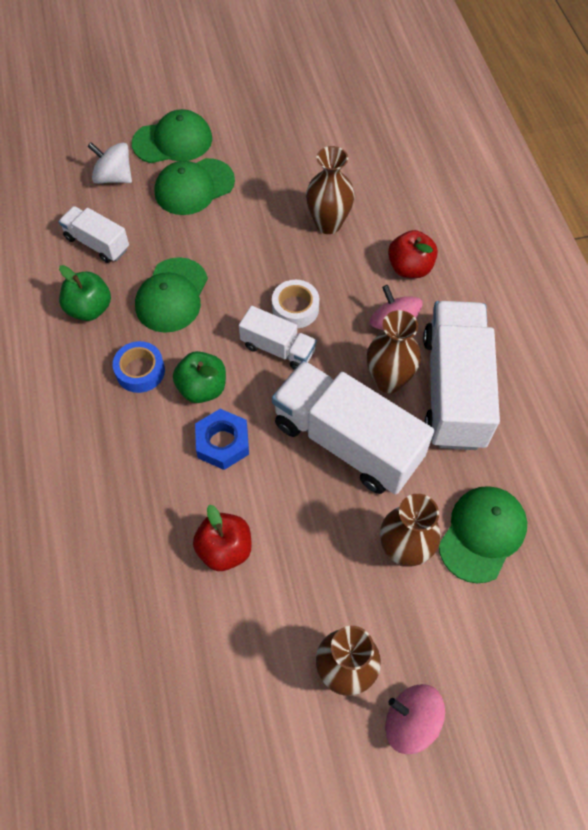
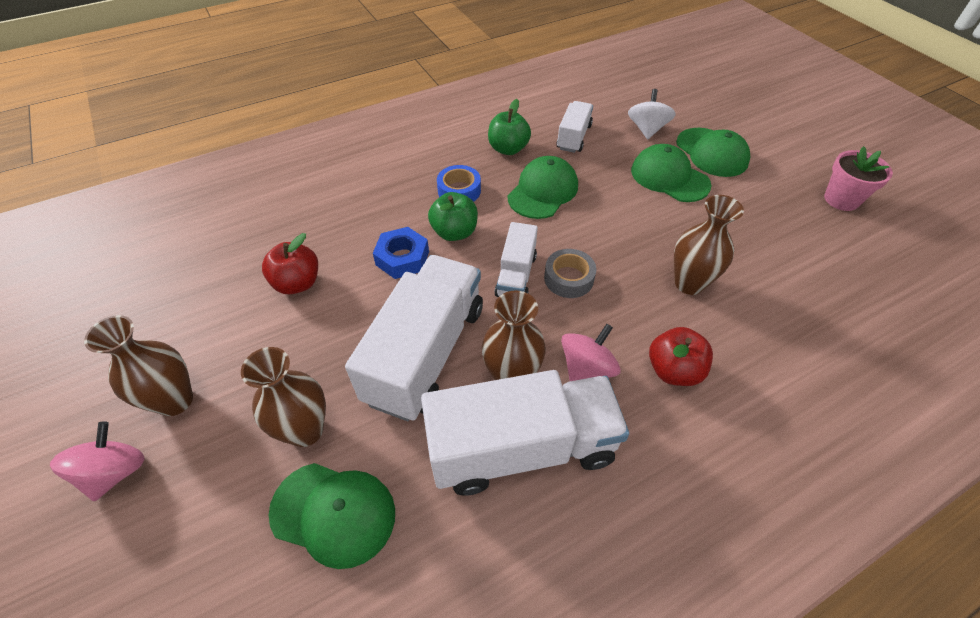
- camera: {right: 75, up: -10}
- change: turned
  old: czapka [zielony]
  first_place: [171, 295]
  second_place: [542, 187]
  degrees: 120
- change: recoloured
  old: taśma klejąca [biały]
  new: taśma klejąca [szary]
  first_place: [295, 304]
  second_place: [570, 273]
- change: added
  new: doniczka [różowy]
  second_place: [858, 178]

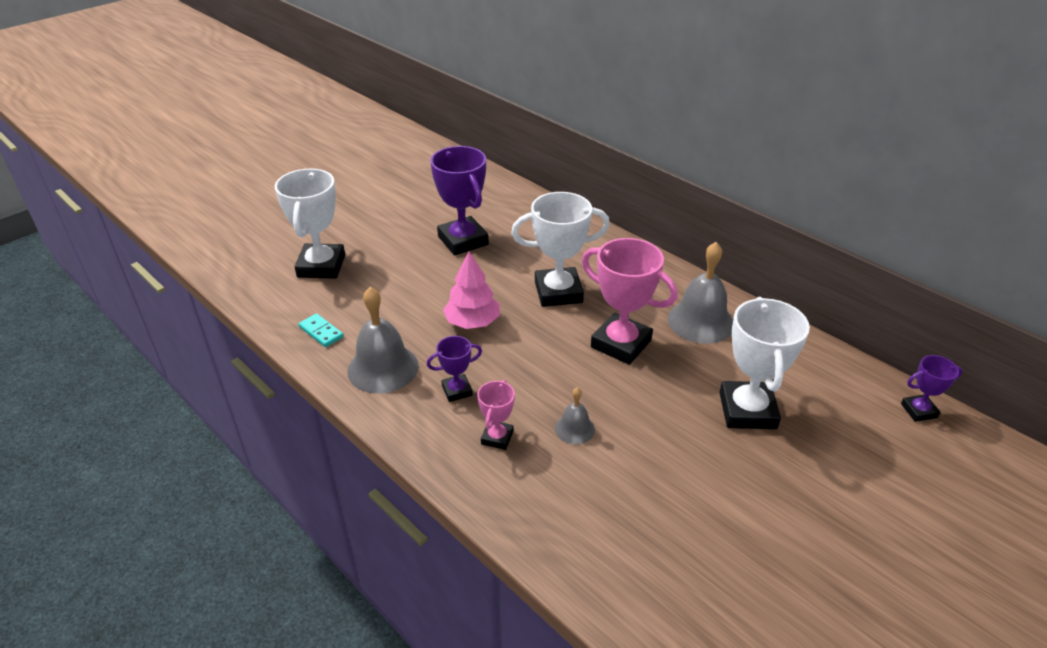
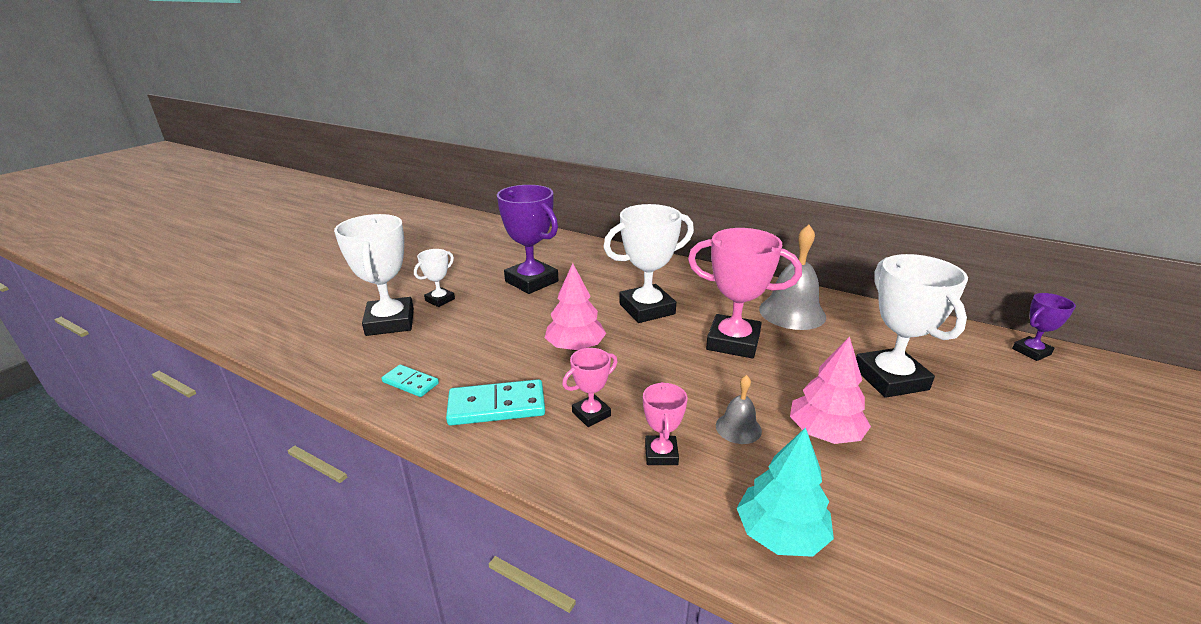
- camera: {right: -15, up: -10}
- change: replaced
  old: dzwonek [szary]
  new: kostka domina [turkusowy]
  first_place: [383, 340]
  second_place: [495, 402]
- change: recoloured
  old: puchar [fioletowy]
  new: puchar [różowy]
  first_place: [454, 369]
  second_place: [589, 387]
- change: added
  new: puchar [biały]
  second_place: [434, 278]
- change: added
  new: drzewko [turkusowy]
  second_place: [785, 492]
- change: added
  new: drzewko [różowy]
  second_place: [830, 390]

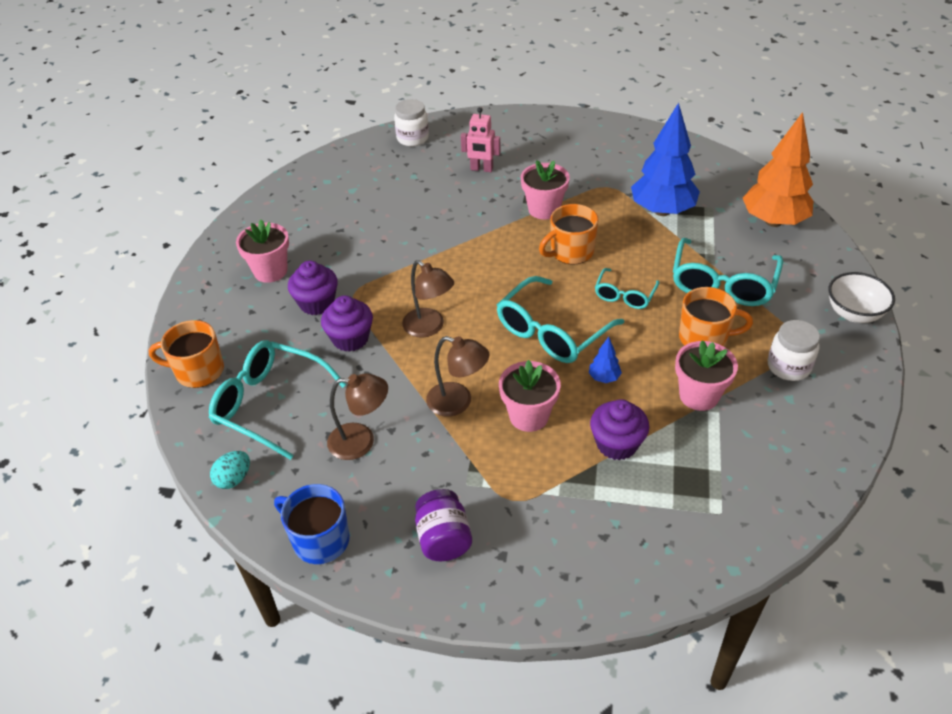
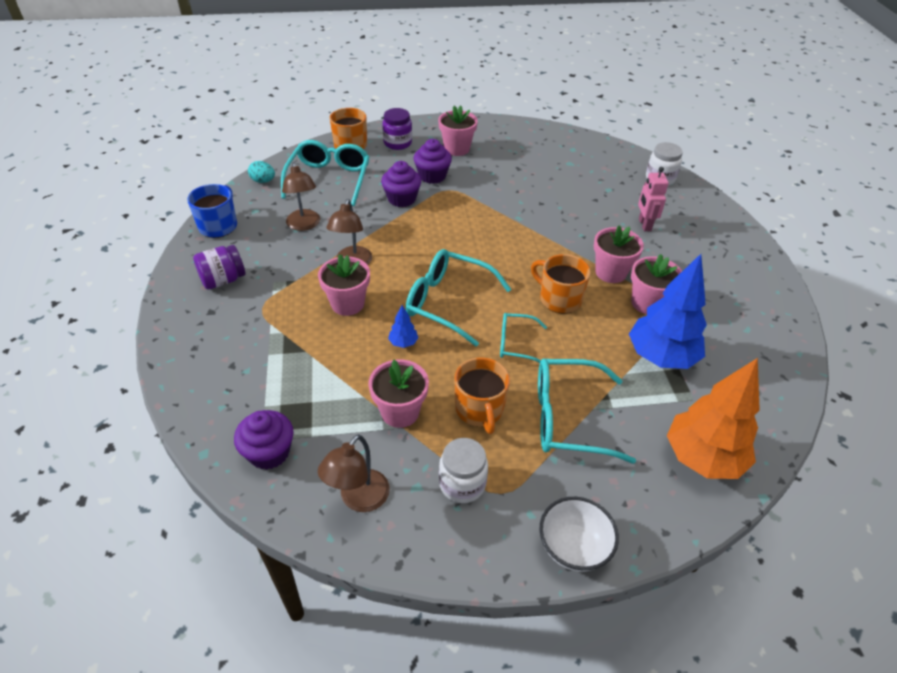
- camera: {right: 70, up: 0}
- change: moved
  old: lampka [brązowy]
  first_place: [428, 299]
  second_place: [354, 473]
- change: moved
  old: muffinka [fioletowy]
  first_place: [619, 429]
  second_place: [264, 440]
- change: added
  new: słoik [fioletowy]
  second_place: [397, 129]
- change: added
  new: doniczka [różowy]
  second_place: [656, 284]

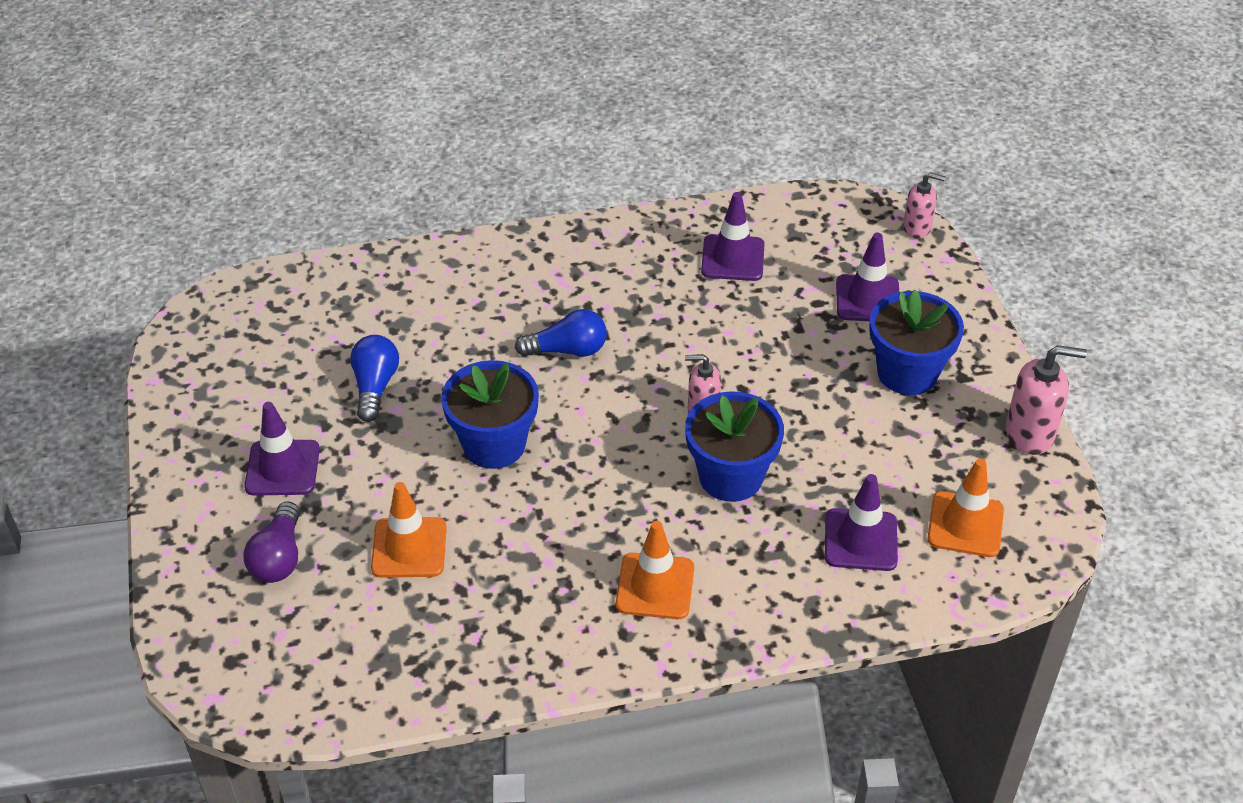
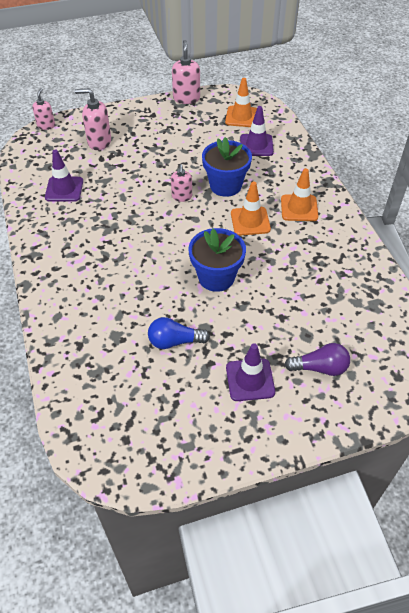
- camera: {right: -95, up: 5}
- change: moved
  old: pachołek [pomarańczowy]
  first_place: [409, 530]
  second_place: [251, 209]
- change: removed
  old: żarówka [niebieski]
  first_place: [561, 333]
- change: replaced
  old: pachołek [fioletowy]
  new: dozownik mydła [różowy]
  first_place: [867, 276]
  second_place: [93, 119]
- change: removed
  old: doniczka [niebieski]
  first_place: [916, 342]

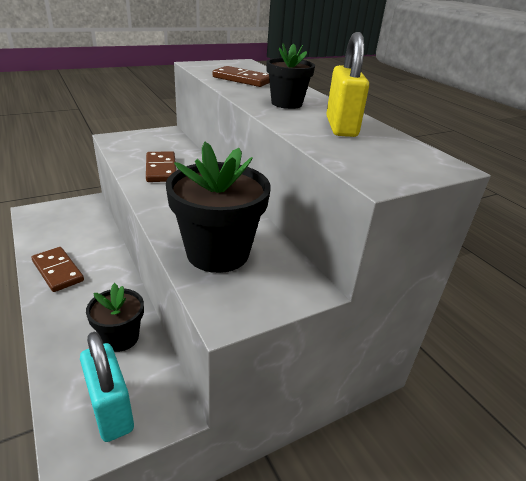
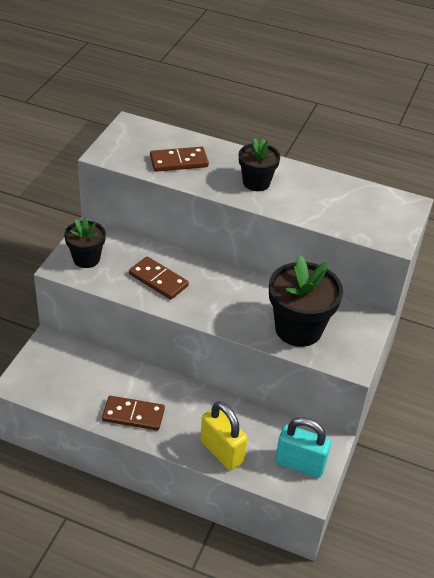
- camera: {right: -40, up: 10}
- change: moved
  old: doniczka [czarny]
  first_place: [115, 317]
  second_place: [85, 242]
- change: moved
  old: kłódka [żółty]
  first_place: [347, 84]
  second_place: [223, 435]

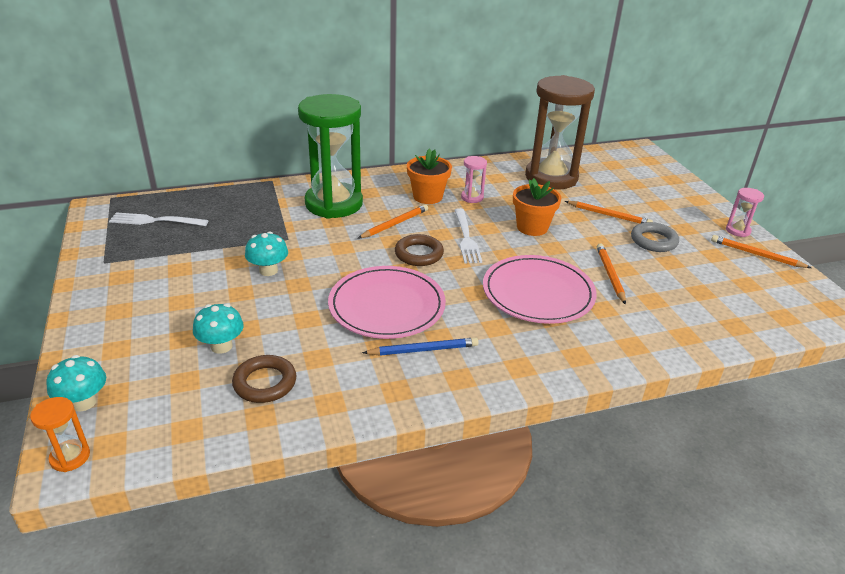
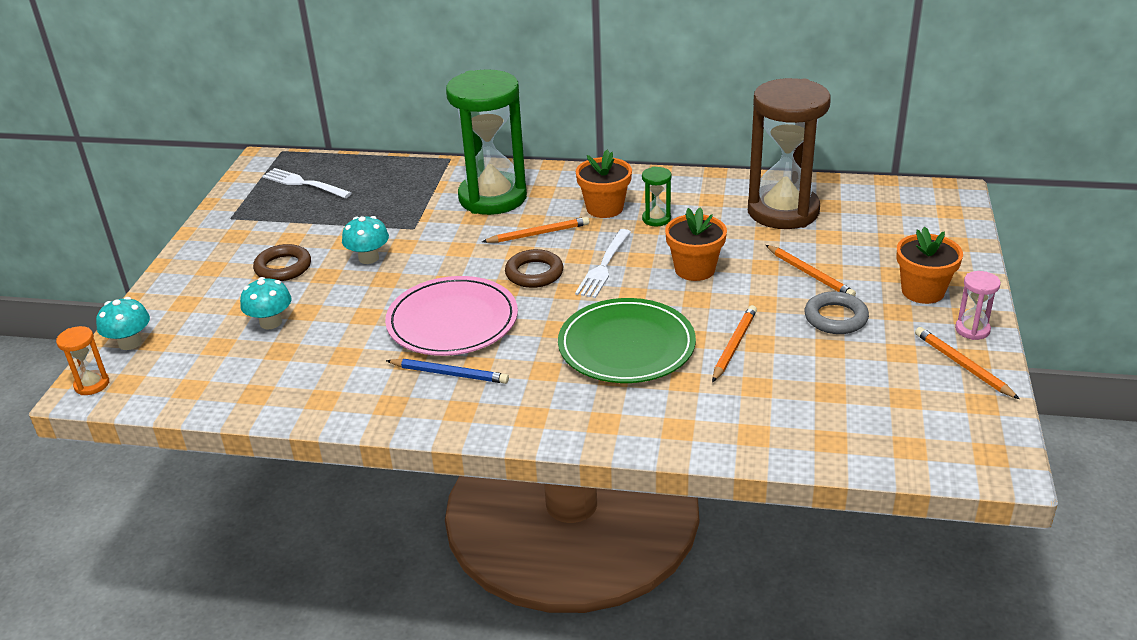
- camera: {right: 30, up: 0}
- change: moved
  old: pierścień [brązowy]
  first_place: [264, 379]
  second_place: [282, 262]
- change: recoloured
  old: klepsydra [różowy]
  new: klepsydra [zielony]
  first_place: [474, 179]
  second_place: [657, 196]
- change: recoloured
  old: talerz [różowy]
  new: talerz [zielony]
  first_place: [540, 289]
  second_place: [627, 340]
- change: added
  new: doniczka [pomarańczowy]
  second_place: [929, 265]

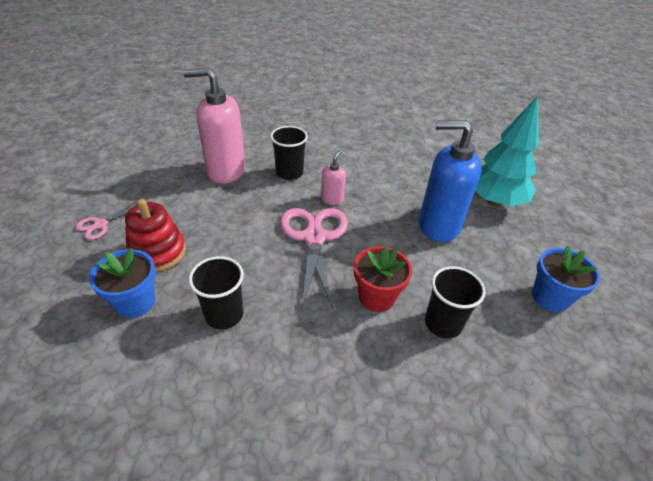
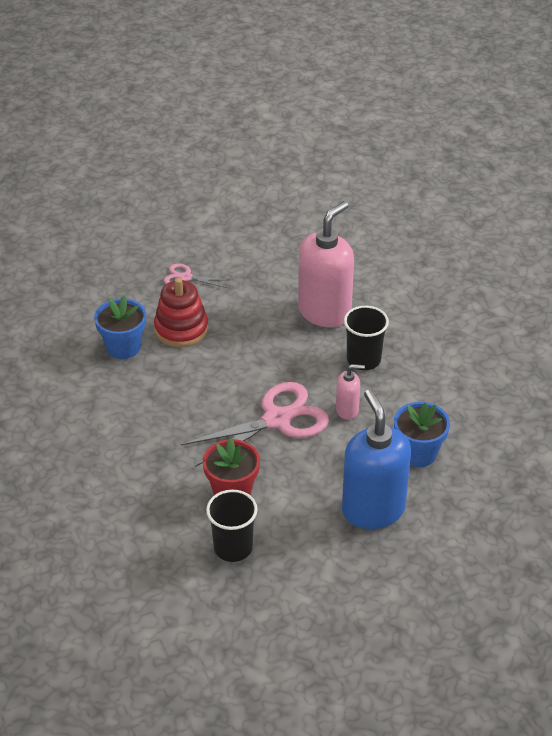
- camera: {right: 65, up: 0}
- change: turned
  old: dozownik mydła [różowy]
  first_place: [214, 125]
  second_place: [326, 264]
  degrees: 60
- change: removed
  old: szklanka [czarny]
  first_place: [216, 292]
- change: removed
  old: drzewko [turkusowy]
  first_place: [507, 151]
- change: moved
  old: doniczka [niebieski]
  first_place: [566, 279]
  second_place: [422, 434]

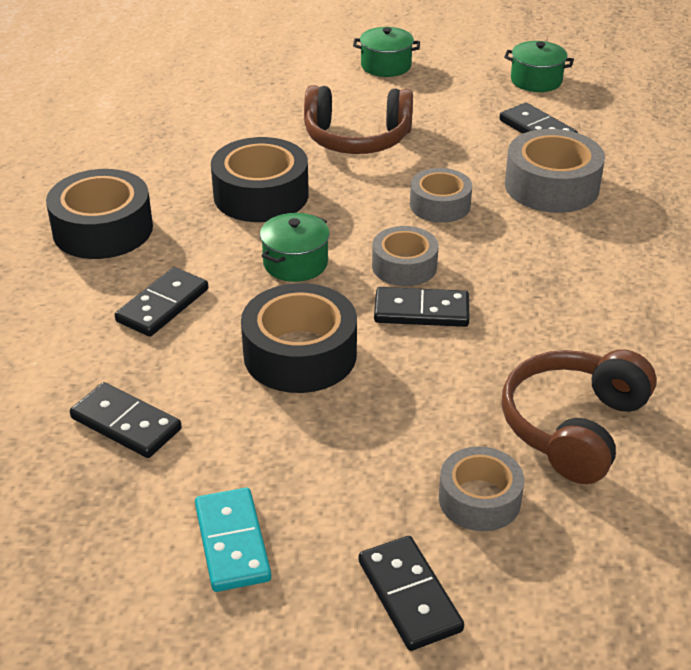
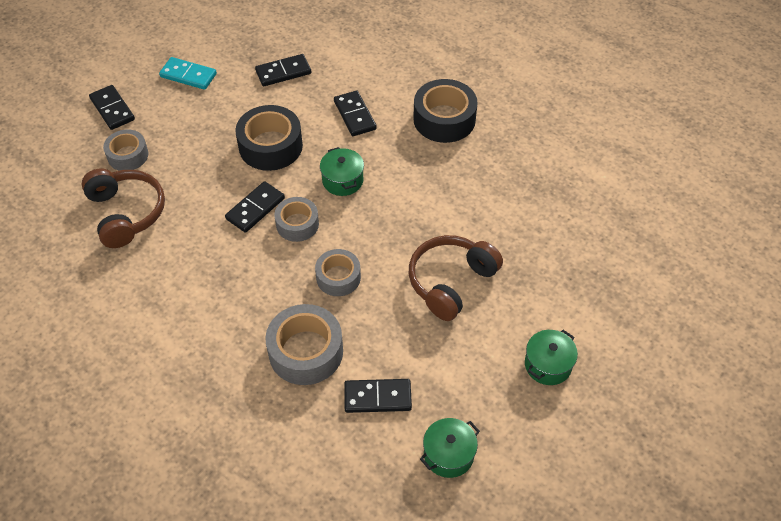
- camera: {right: 125, up: 15}
- change: removed
  old: taśma klejąca [czarny]
  first_place: [260, 179]
- change: turned
  old: kostka domina [czarny]
  first_place: [411, 593]
  second_place: [112, 107]
  degrees: 45

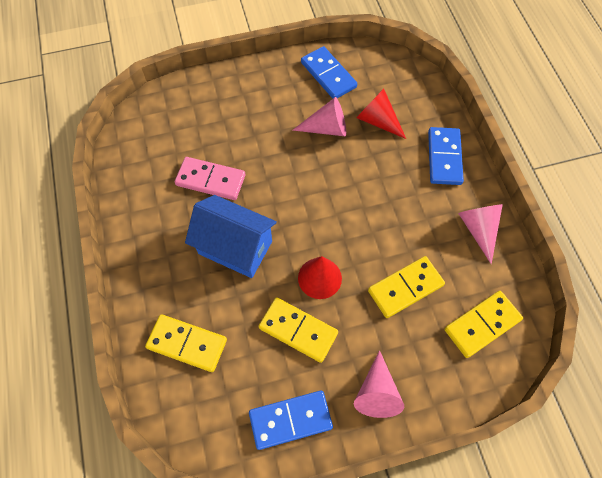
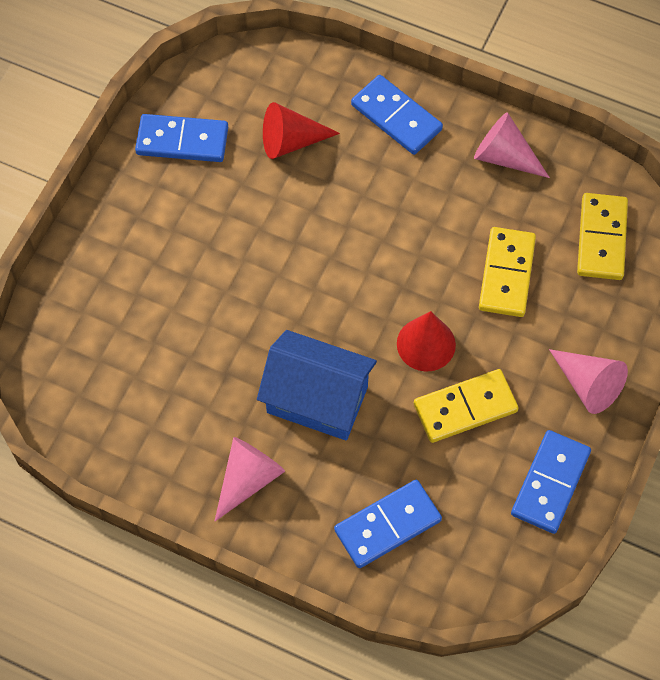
- camera: {right: -50, up: 0}
- change: recoloured
  old: kostka domina [żółty]
  new: kostka domina [niebieski]
  first_place: [186, 343]
  second_place: [388, 524]
- change: removed
  old: kostka domina [różowy]
  first_place: [210, 178]
- change: turned
  old: domek [niebieski]
  first_place: [231, 236]
  second_place: [317, 385]
  degrees: 45
- change: moved
  old: stożek [różowy]
  first_place: [319, 116]
  second_place: [250, 479]

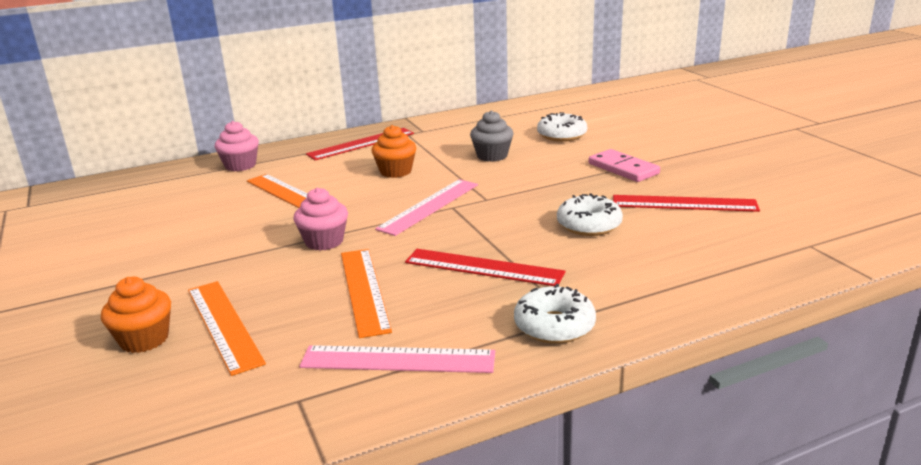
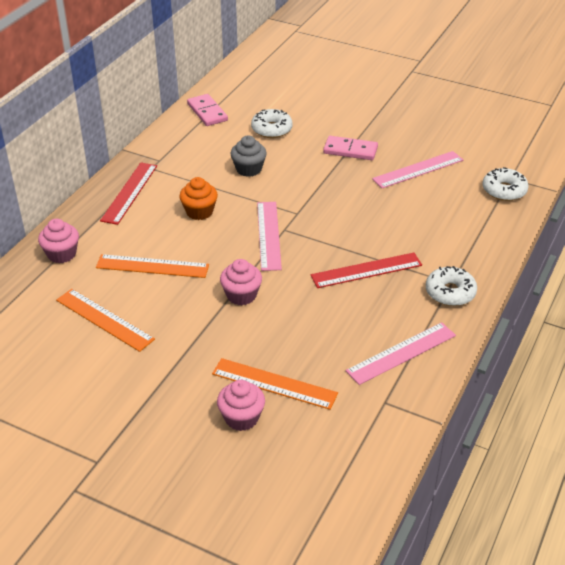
- camera: {right: -40, up: 15}
- change: recoloured
  old: muffinka [pomarańczowy]
  new: muffinka [różowy]
  first_place: [136, 315]
  second_place: [241, 405]
- change: moved
  old: linijka [pomarańczowy]
  first_place: [366, 293]
  second_place: [105, 320]
- change: moved
  old: donut [biały]
  first_place: [590, 215]
  second_place: [505, 184]
- change: recoloured
  old: linijka [czerwony]
  new: linijka [różowy]
  first_place: [686, 203]
  second_place: [417, 169]
- change: added
  new: kostka domina [różowy]
  second_place: [207, 110]

